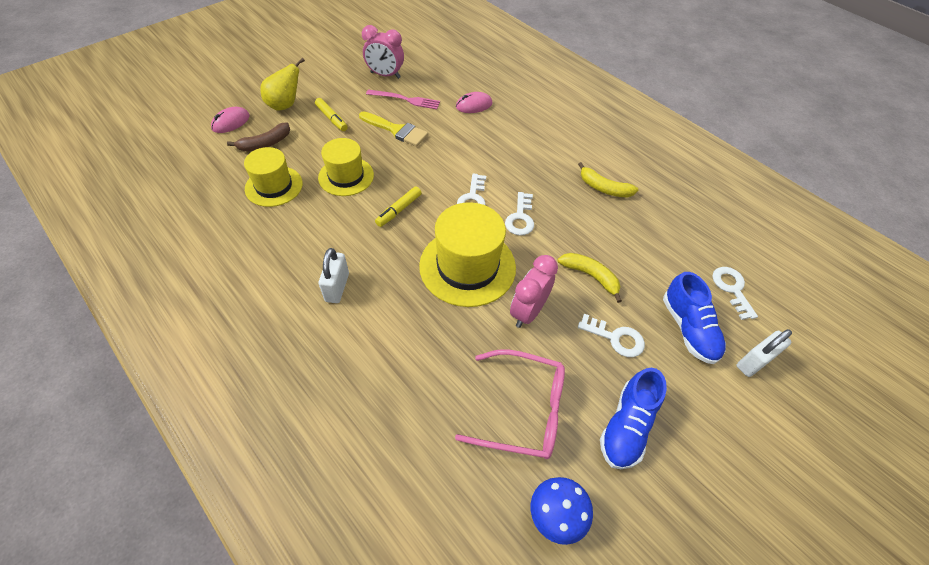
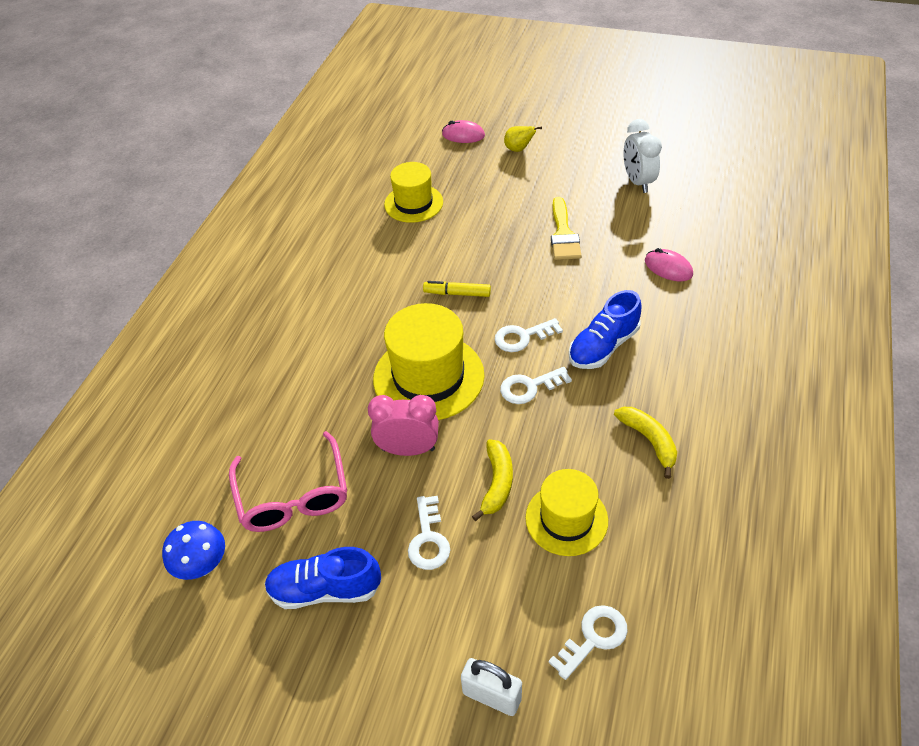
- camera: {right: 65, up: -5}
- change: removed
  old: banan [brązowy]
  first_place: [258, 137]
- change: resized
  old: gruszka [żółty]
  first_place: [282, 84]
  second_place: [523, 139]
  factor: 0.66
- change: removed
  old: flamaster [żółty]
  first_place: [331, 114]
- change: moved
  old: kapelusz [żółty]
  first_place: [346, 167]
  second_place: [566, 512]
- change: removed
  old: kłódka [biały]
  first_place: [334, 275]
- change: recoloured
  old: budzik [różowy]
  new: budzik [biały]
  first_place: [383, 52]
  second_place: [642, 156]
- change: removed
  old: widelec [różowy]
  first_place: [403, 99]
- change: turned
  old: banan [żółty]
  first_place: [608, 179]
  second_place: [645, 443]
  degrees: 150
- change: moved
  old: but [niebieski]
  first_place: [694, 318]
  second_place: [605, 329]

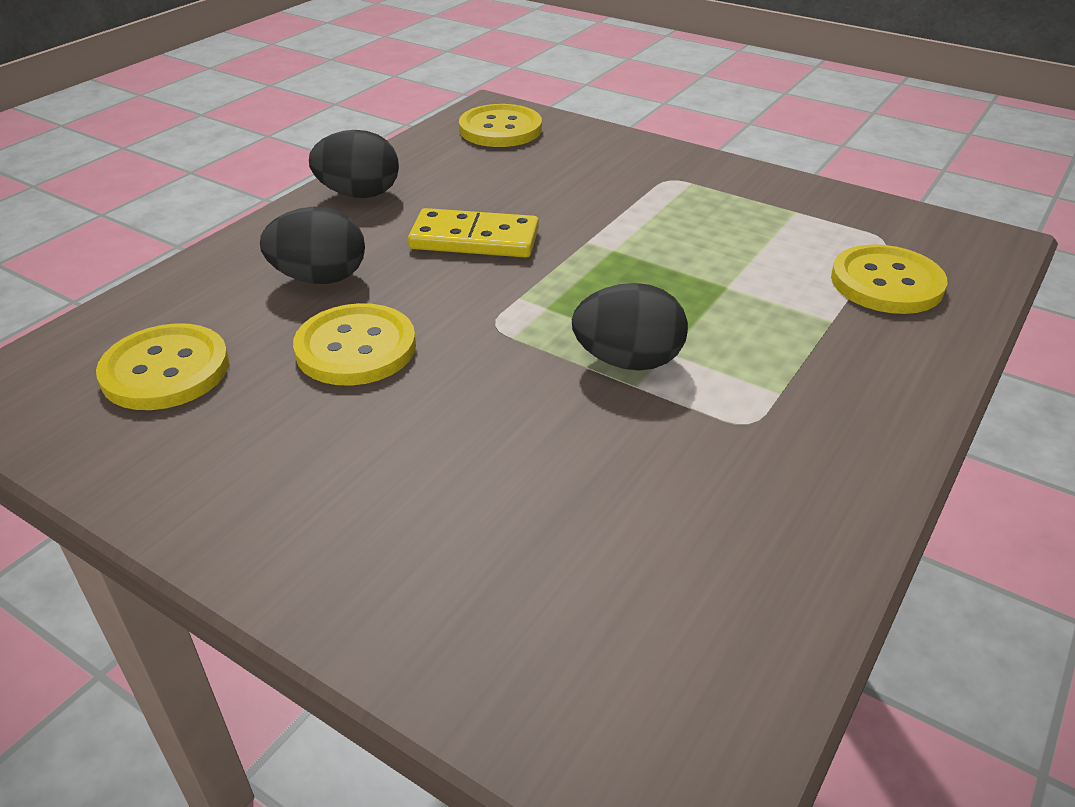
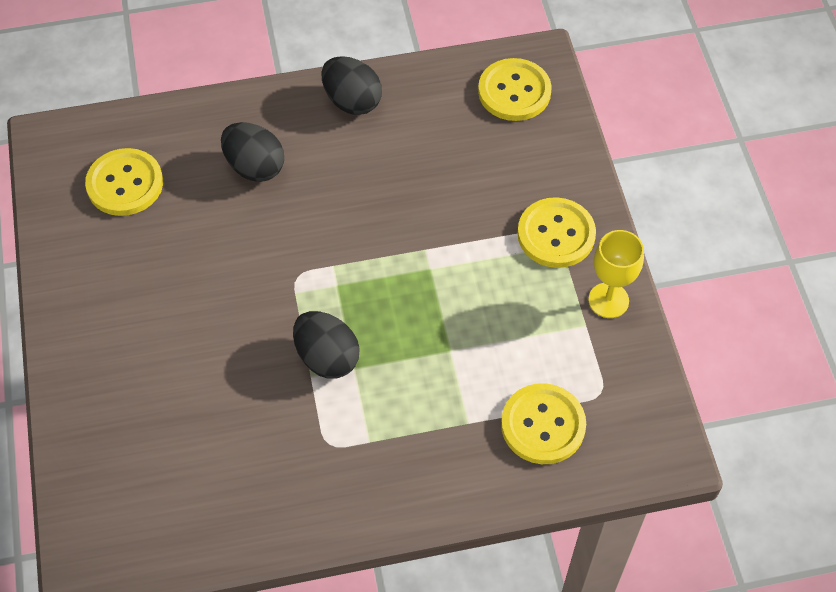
- camera: {right: 45, up: 20}
- change: moved
  old: guzik [żółty]
  first_place: [354, 344]
  second_place: [556, 232]
- change: removed
  old: kostka domina [żółty]
  first_place: [473, 233]
- change: added
  new: kielich [żółty]
  second_place: [616, 274]

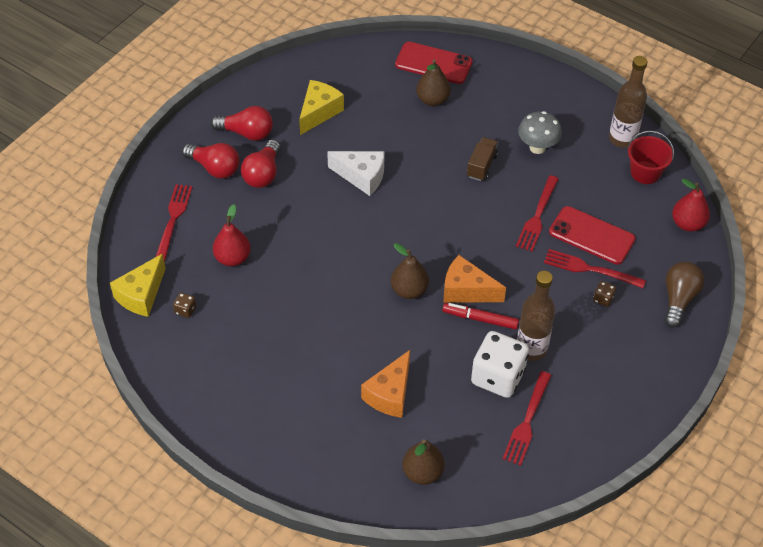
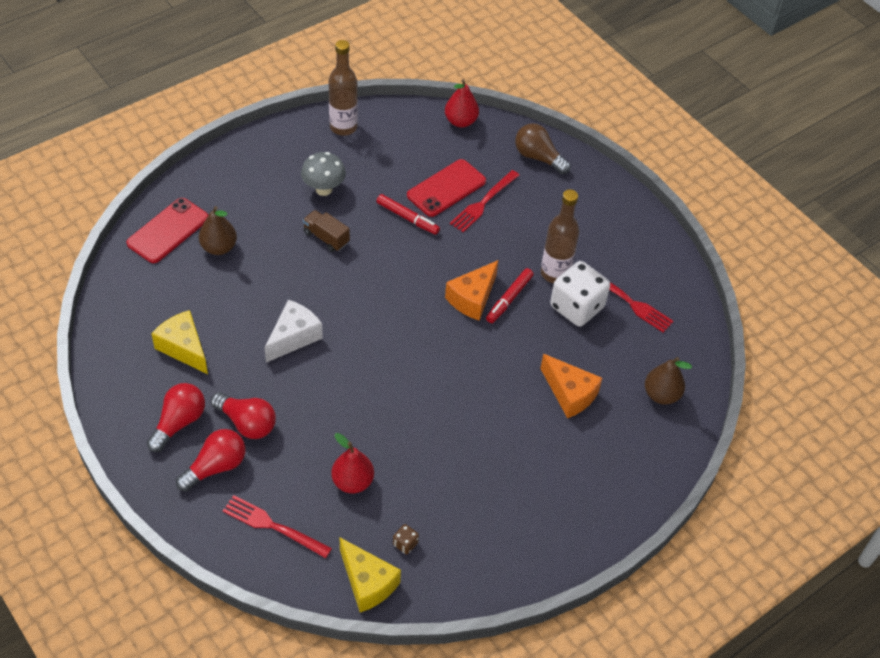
- camera: {right: -75, up: 0}
- change: removed
  old: gruszka [brązowy]
  first_place: [410, 271]
- change: replaced
  old: widelec [czerwony]
  new: flamaster [czerwony]
  first_place: [537, 213]
  second_place: [408, 214]
- change: removed
  old: kostka do gry [brązowy]
  first_place: [604, 294]
- change: removed
  old: wiadro [czerwony]
  first_place: [651, 157]

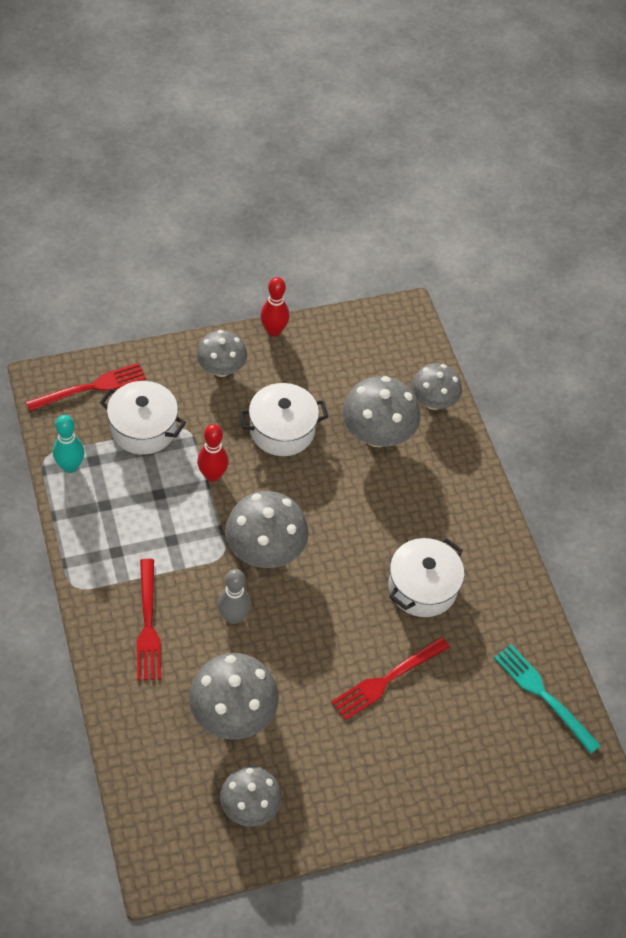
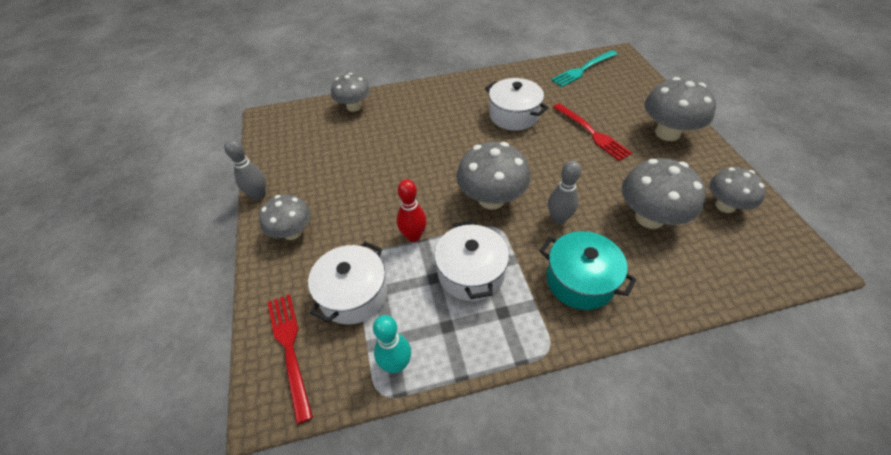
- camera: {right: -80, up: -5}
- change: replaced
  old: widelec [czerwony]
  new: garnek [turkusowy]
  first_place: [149, 620]
  second_place: [588, 270]
- change: moved
  old: garnek [biały]
  first_place: [283, 419]
  second_place: [471, 261]
- change: recoloured
  old: kręgiel [czerwony]
  new: kręgiel [szary]
  first_place: [274, 307]
  second_place: [245, 170]
- change: moved
  old: grzyb [szary]
  first_place: [381, 411]
  second_place: [680, 109]

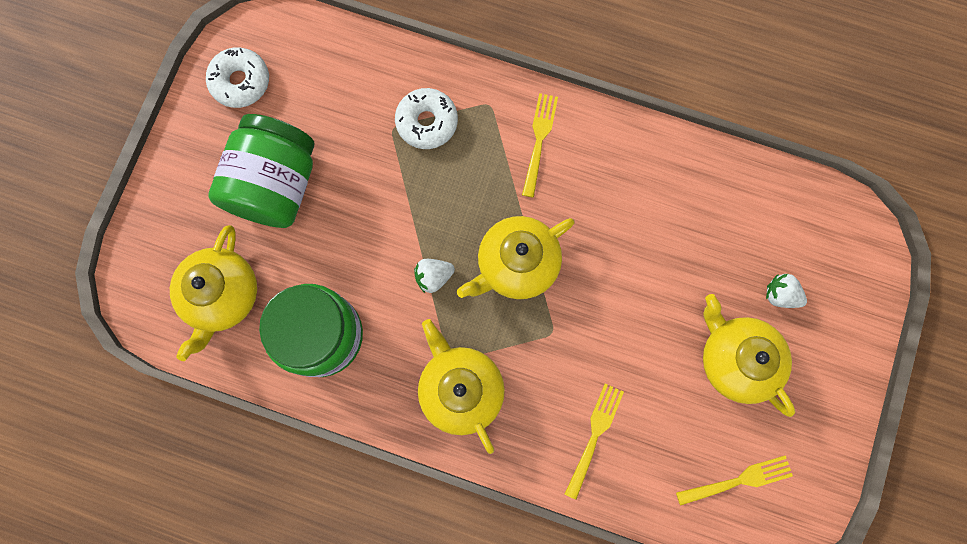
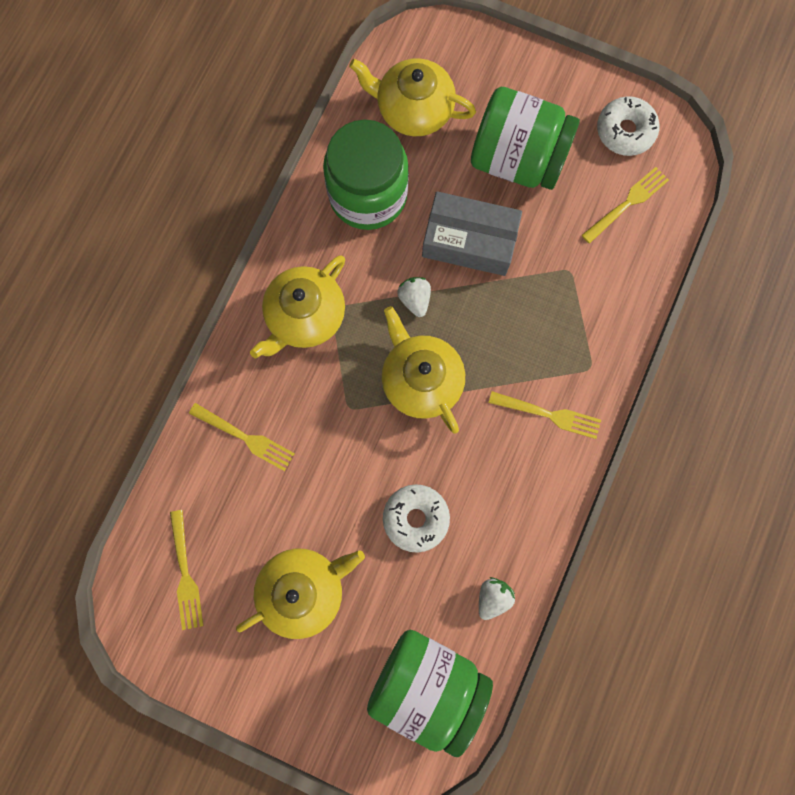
- camera: {right: 95, up: 0}
- change: moved
  old: donut [biały]
  first_place: [426, 118]
  second_place: [416, 518]
- change: turned
  old: imbryk [żółty]
  first_place: [461, 386]
  second_place: [297, 306]
  degrees: 150
- change: moved
  old: truskawka [biały]
  first_place: [786, 291]
  second_place: [497, 598]
- change: added
  new: słoik [zielony]
  second_place: [430, 693]
- change: added
  new: pudełko [szary]
  second_place: [472, 233]
- change: added
  new: widelec [żółty]
  second_place: [625, 205]

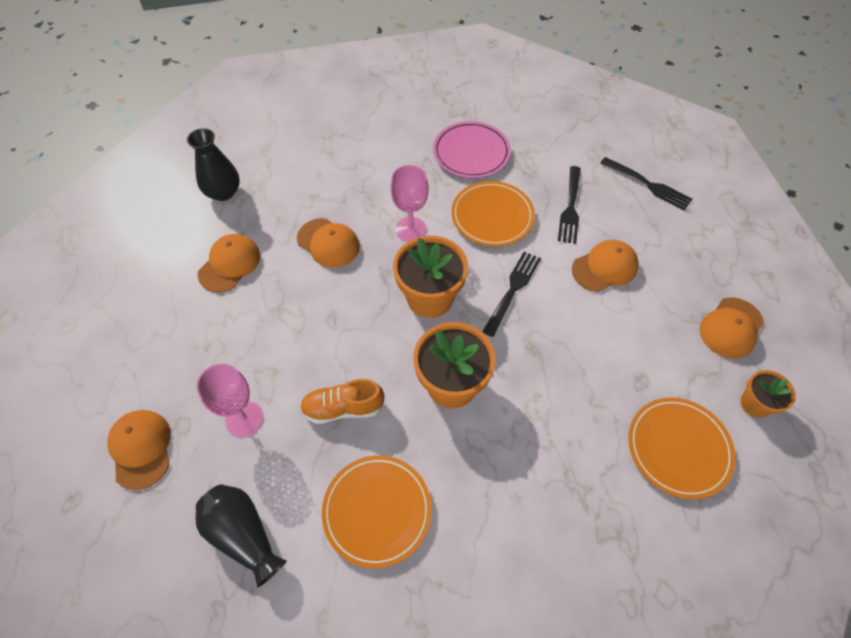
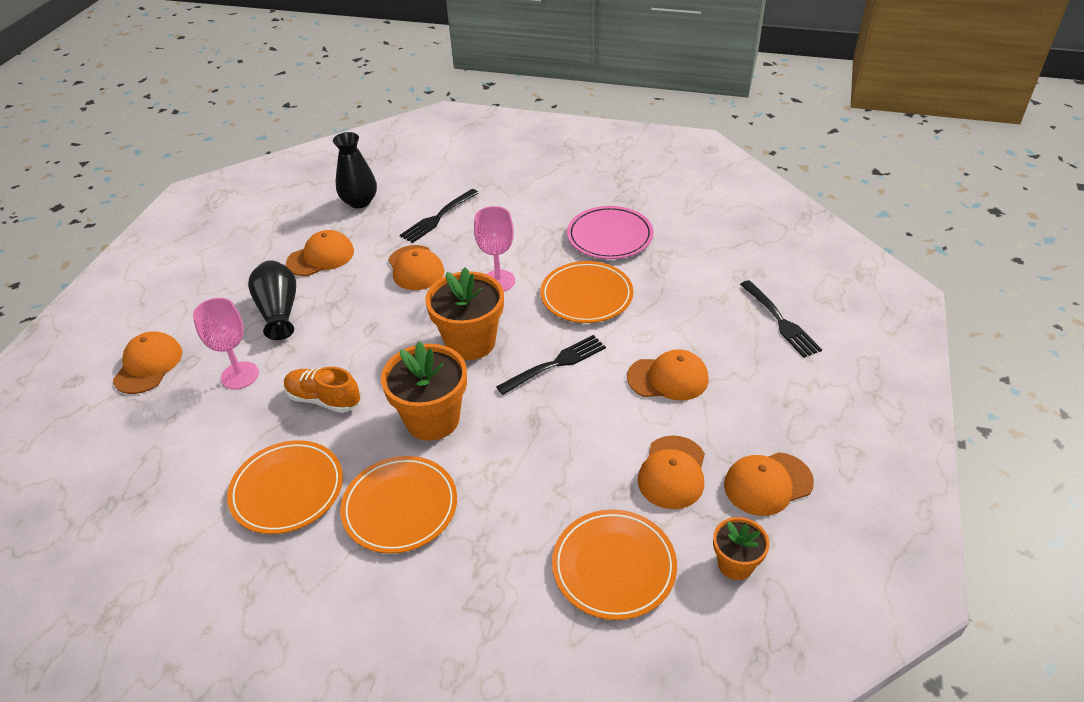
- camera: {right: 30, up: -15}
- change: moved
  old: wazon [czarny]
  first_place: [241, 536]
  second_place: [272, 300]
- change: moved
  old: widelec [czarny]
  first_place: [569, 205]
  second_place: [439, 216]
- change: added
  new: talerz [pomarańczowy]
  second_place: [398, 505]
- change: added
  new: czapka [pomarańczowy]
  second_place: [671, 472]

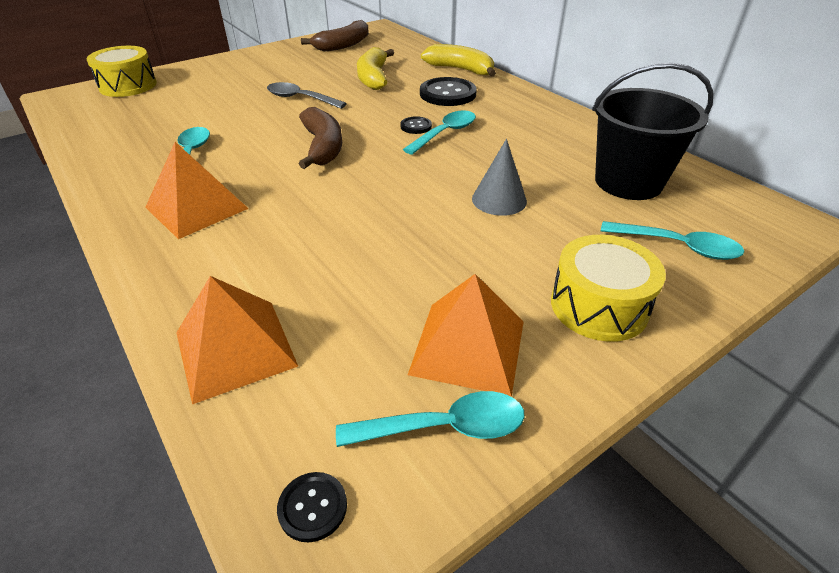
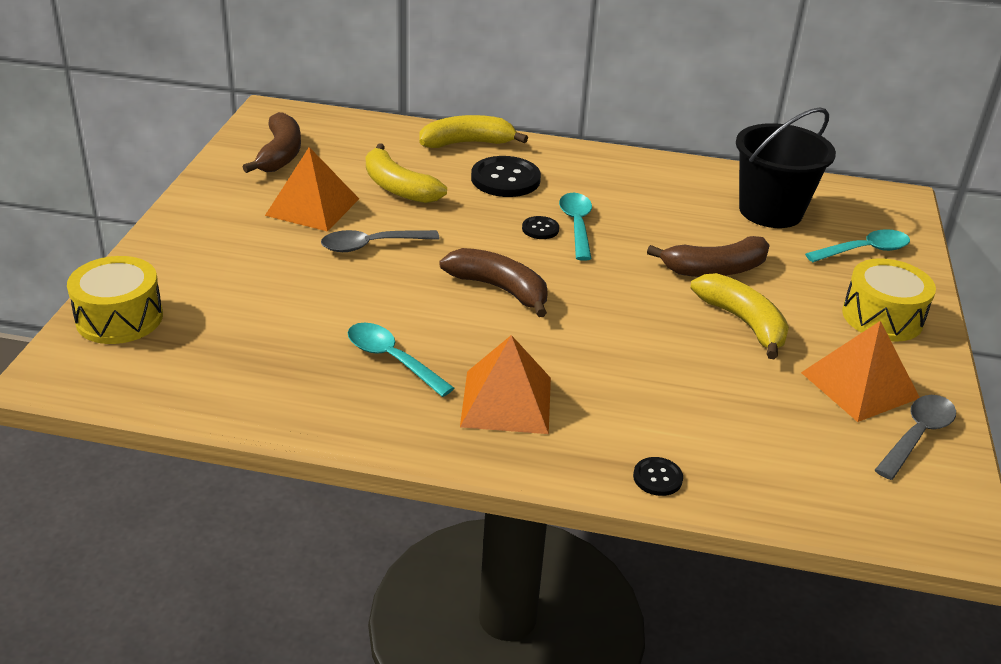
- camera: {right: -45, up: -5}
- change: moved
  old: piramida [pomarańczowy]
  first_place: [237, 340]
  second_place: [312, 189]
- change: moved
  old: guzik [czarny]
  first_place: [312, 507]
  second_place: [658, 476]
- change: recoloured
  old: łyżka [turkusowy]
  new: łyżka [szary]
  first_place: [430, 419]
  second_place: [915, 437]
- change: replaced
  old: stożek [szary]
  new: banan [brązowy]
  first_place: [499, 177]
  second_place: [708, 256]
- change: added
  new: banan [żółty]
  second_place: [739, 316]

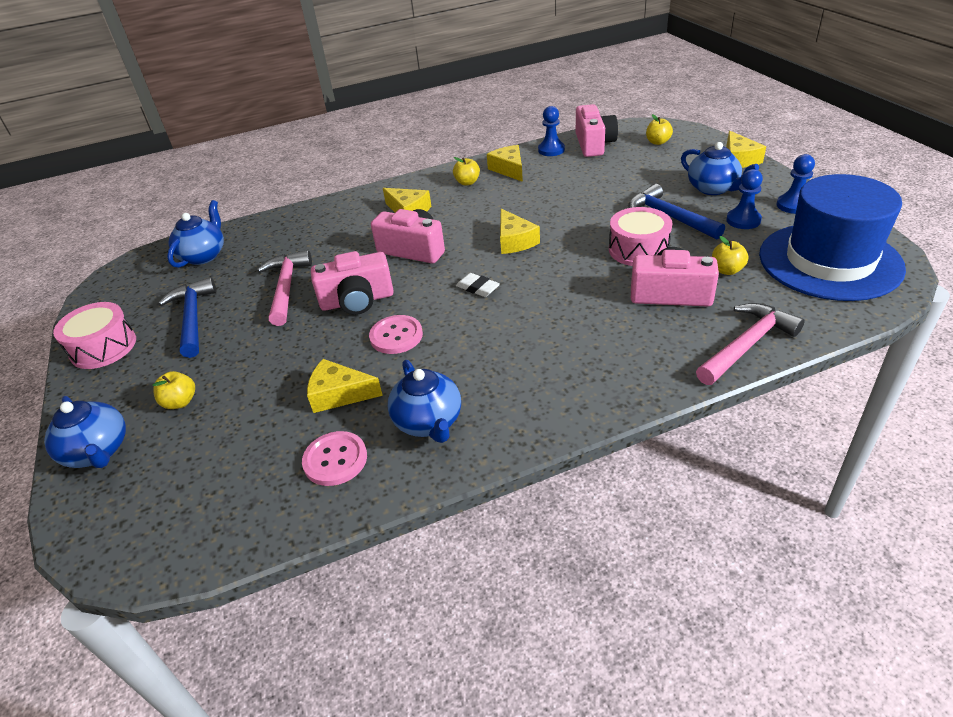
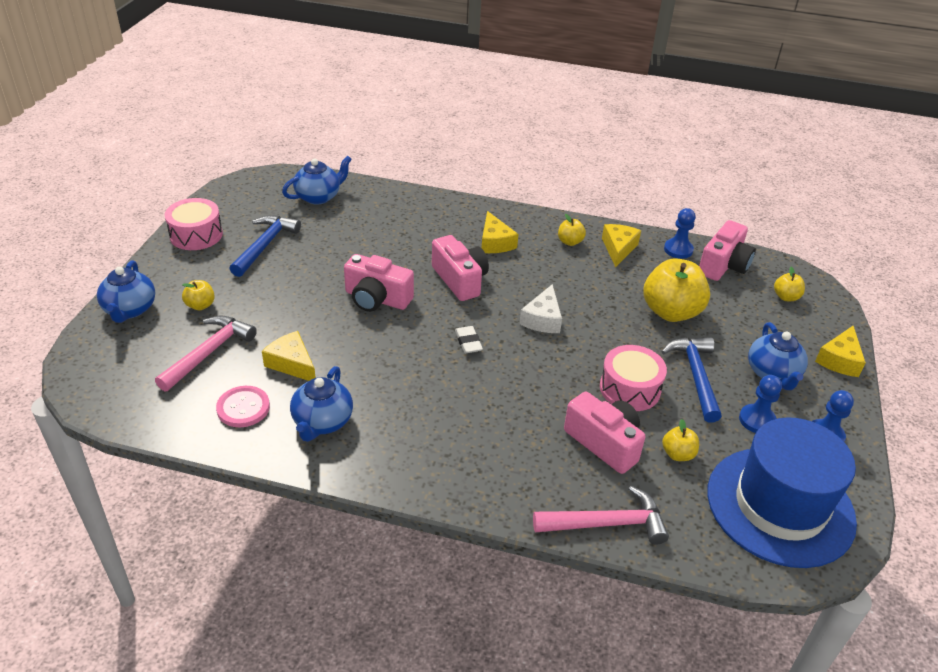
- camera: {right: 30, up: 0}
- change: moved
  old: młotek [różowy]
  first_place: [284, 288]
  second_place: [206, 353]
- change: removed
  old: guzik [różowy]
  first_place: [396, 334]
- change: recoloured
  old: ser [żółty]
  new: ser [biały]
  first_place: [520, 231]
  second_place: [540, 308]
- change: added
  new: jabłko [żółty]
  second_place: [677, 290]

